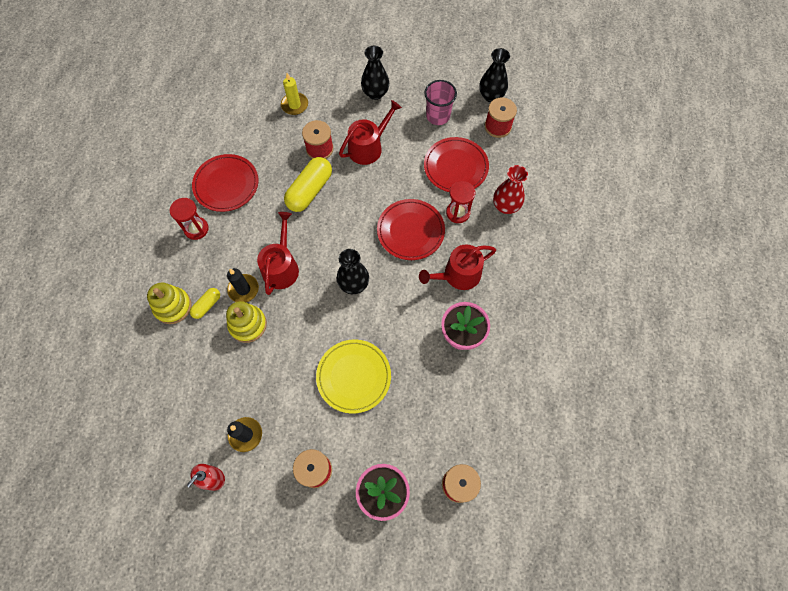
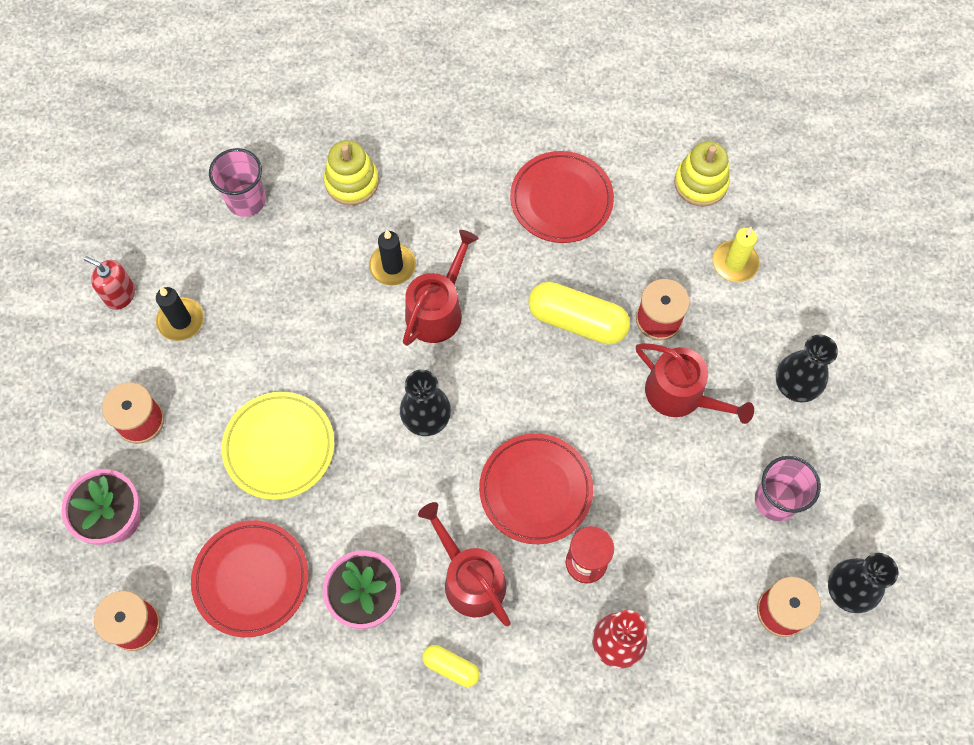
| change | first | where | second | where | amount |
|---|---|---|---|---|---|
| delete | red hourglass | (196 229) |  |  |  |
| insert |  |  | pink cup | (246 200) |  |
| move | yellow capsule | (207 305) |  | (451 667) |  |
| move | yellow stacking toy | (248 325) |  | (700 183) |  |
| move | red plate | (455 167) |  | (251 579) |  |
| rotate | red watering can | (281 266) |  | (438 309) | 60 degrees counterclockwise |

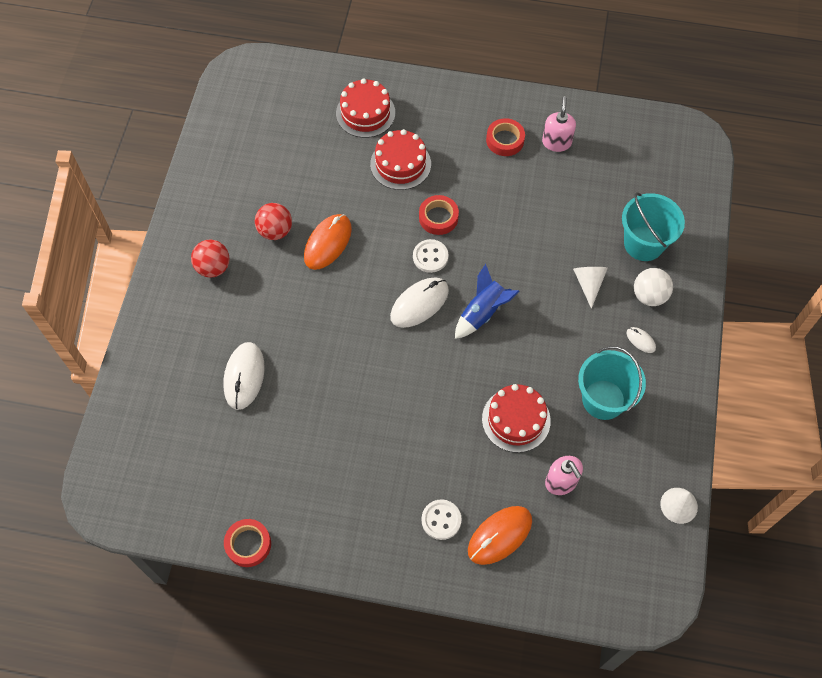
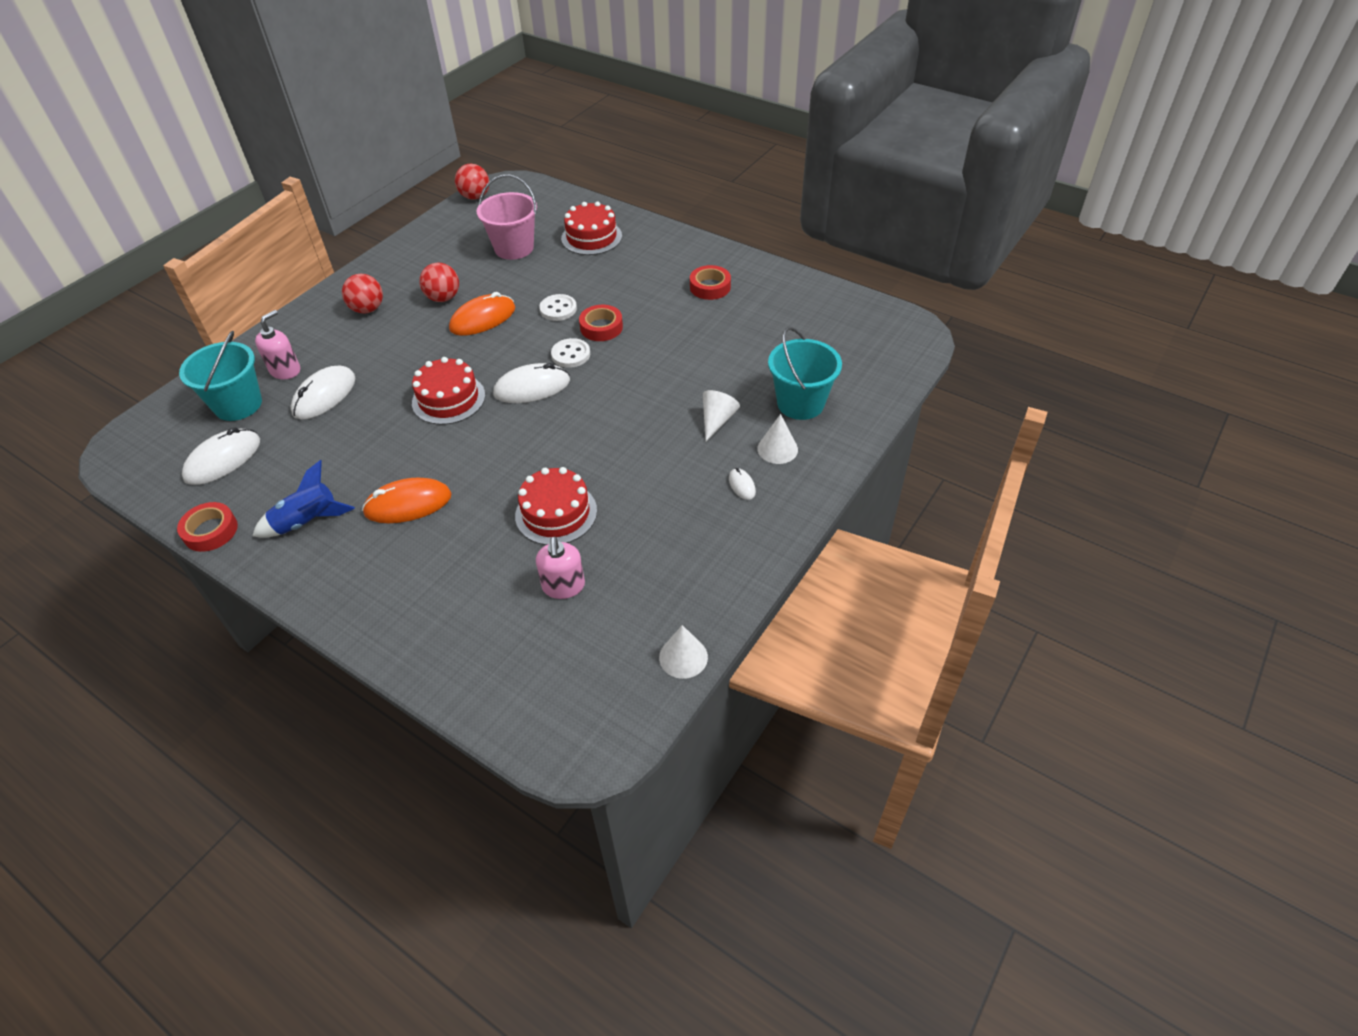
| change | first | where | second | where | amount |
|---|---|---|---|---|---|
| insert |  |  | white mouse | (223 460) |  |
| insert |  |  | red ball | (475 197) |  |
| insert |  |  | pink bucket | (514 248) |  |
| move | red cake | (400 164) |  | (448 399) |  |
| move | white button | (441 520) |  | (558 309) |  |
| move | blue rocket | (482 313) |  | (307 522) |  |
| move | orange mouse | (500 535) |  | (408 504) |  |
| move | pink soap dispenser | (556 142) |  | (285 370) |  |
| move | turquoise bucket | (603 399) |  | (238 405) |  |
| replace | white ball | (649 295) | white cone | (777 449) |  |

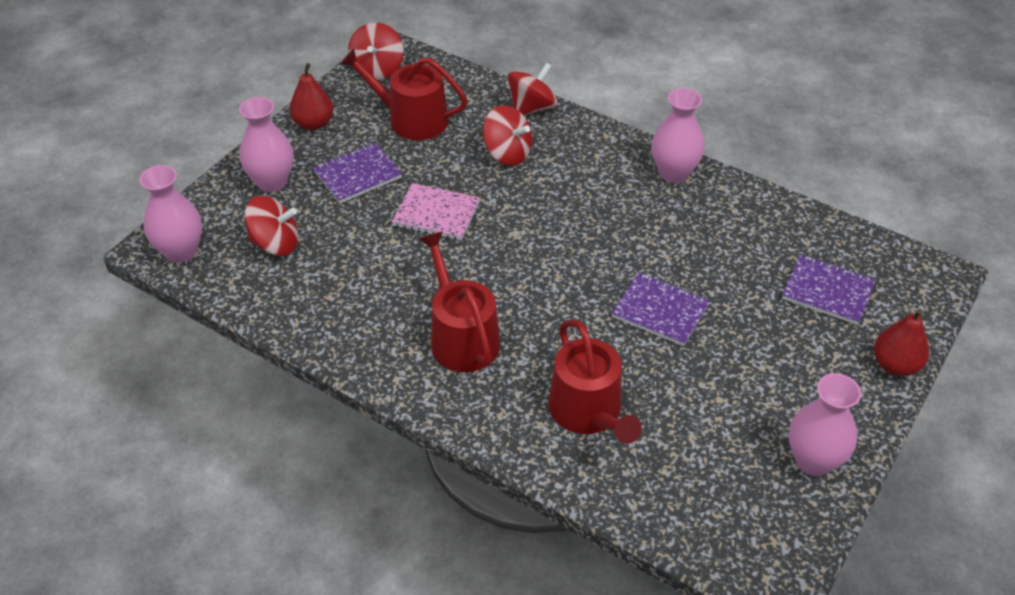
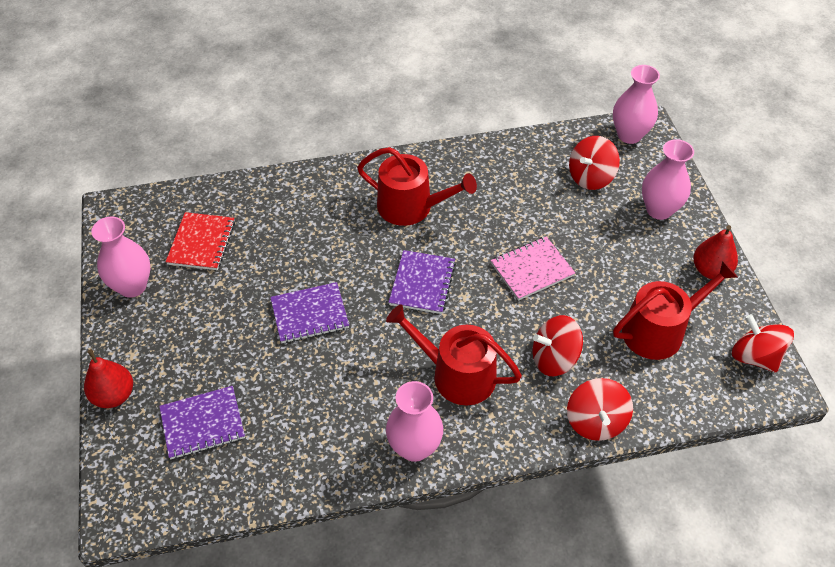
| change | first | where | second | where | amount |
|---|---|---|---|---|---|
| insert |  |  | red notebook | (201 243) |  |
| move | purple notebook | (357 175) |  | (422 283) |  |
| move | red watering can | (589 412) |  | (456 374) |  |

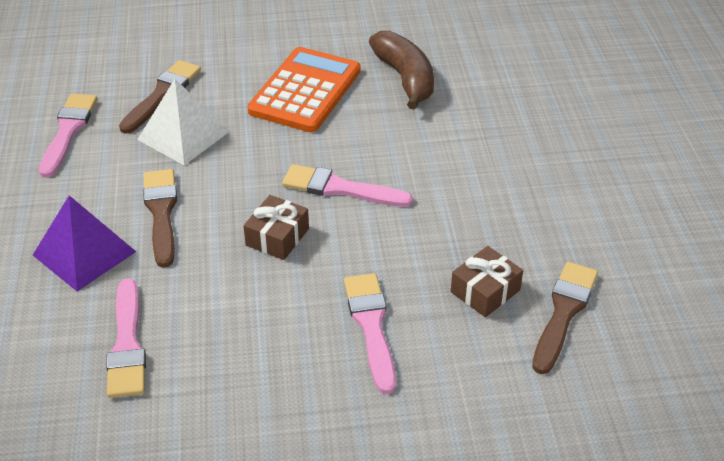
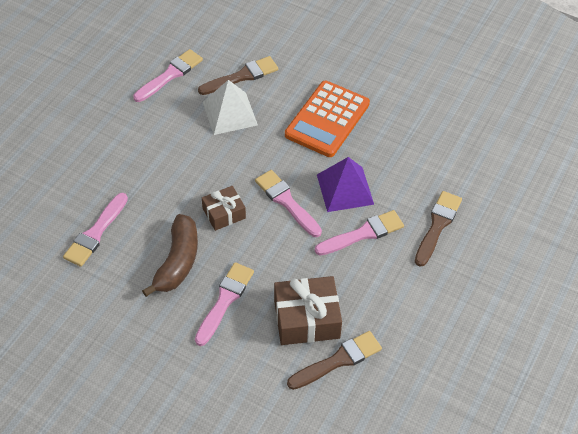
| change | first | where | second | where | amount |
|---|---|---|---|---|---|
| insert |  |  | pink brush | (363 233) |  |
| move | purple pyramid | (84 253) |  | (345 189) |  |
| move | brown brush | (161 213) |  | (437 225) |  |
| move | brown banana | (405 78) |  | (177 262) |  |
| rotate | orange calculator | (305 91) |  | (327 119) | 150 degrees clockwise |
| resize | brown gift | (485 291) |  | (306 319) | x1.63 |

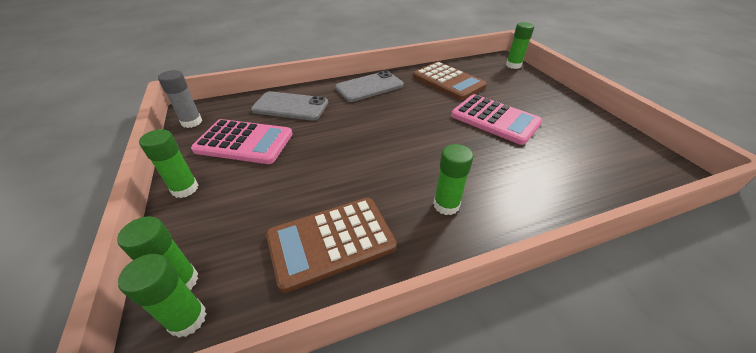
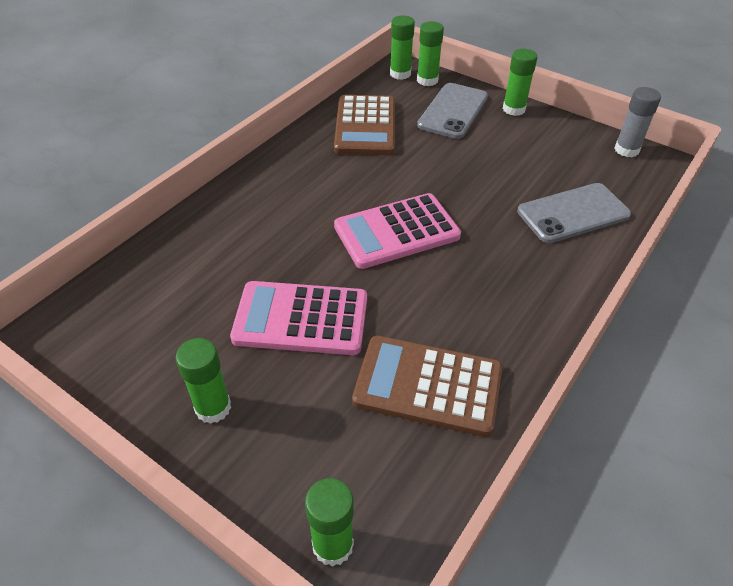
| change | first | where | second | where | amount |
|---|---|---|---|---|---|
| move | pink calculator | (244 142) |  | (396 231) |  |
| move | grey phone | (369 87) |  | (453 111) |  |
| move | green glue stick | (446 205) |  | (213 408) |  |
| rotate | brown calculator | (331 242) |  | (365 126) | 150 degrees clockwise |

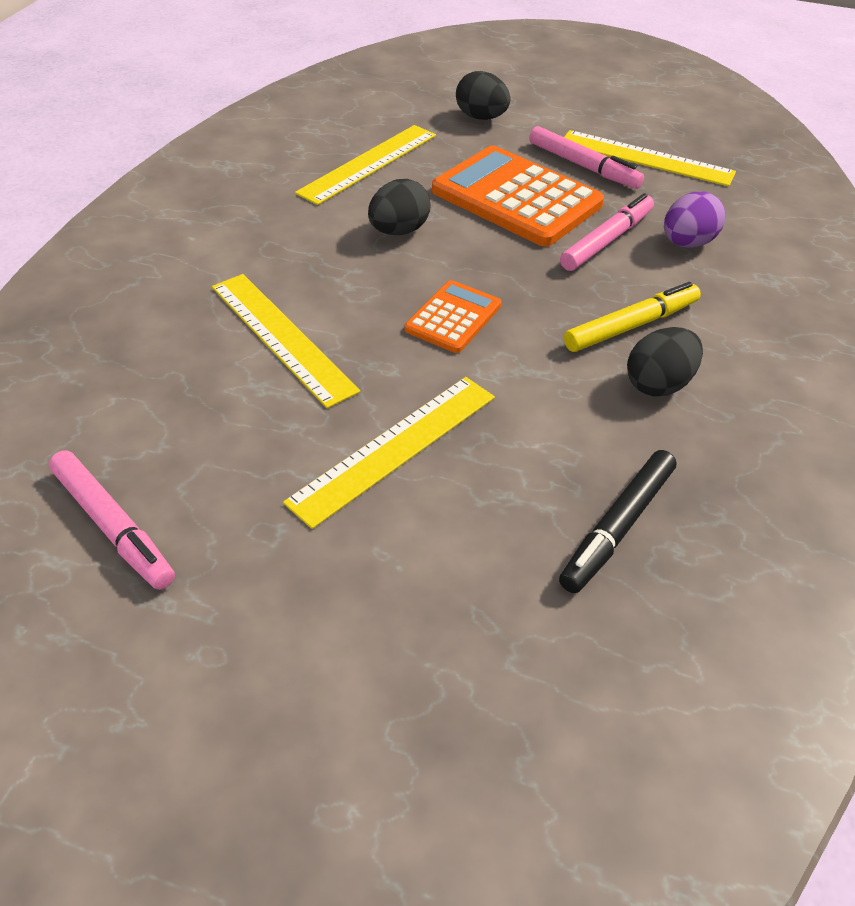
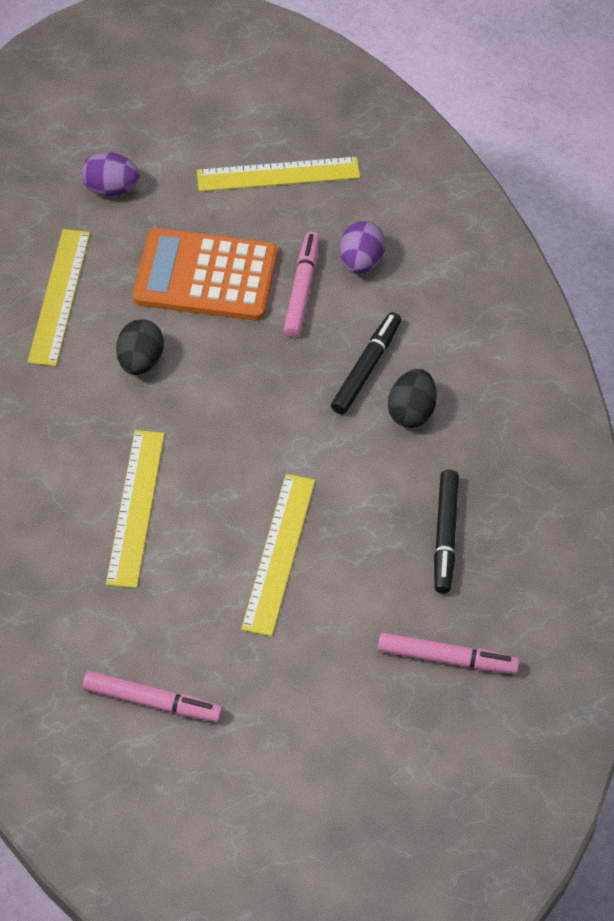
| change | first | where | second | where | amount |
|---|---|---|---|---|---|
| delete | orange calculator | (453 317) |  |  |  |
| move | pink marker | (583 166) |  | (447 658) |  |
| recolor | black egg | (481 117) | purple egg | (111 189) |  |
| recolor | yellow marker | (631 326) | black marker | (366 368) |  |
| rotate | yellow ruler | (282 337) |  | (136 507) | 75 degrees clockwise |

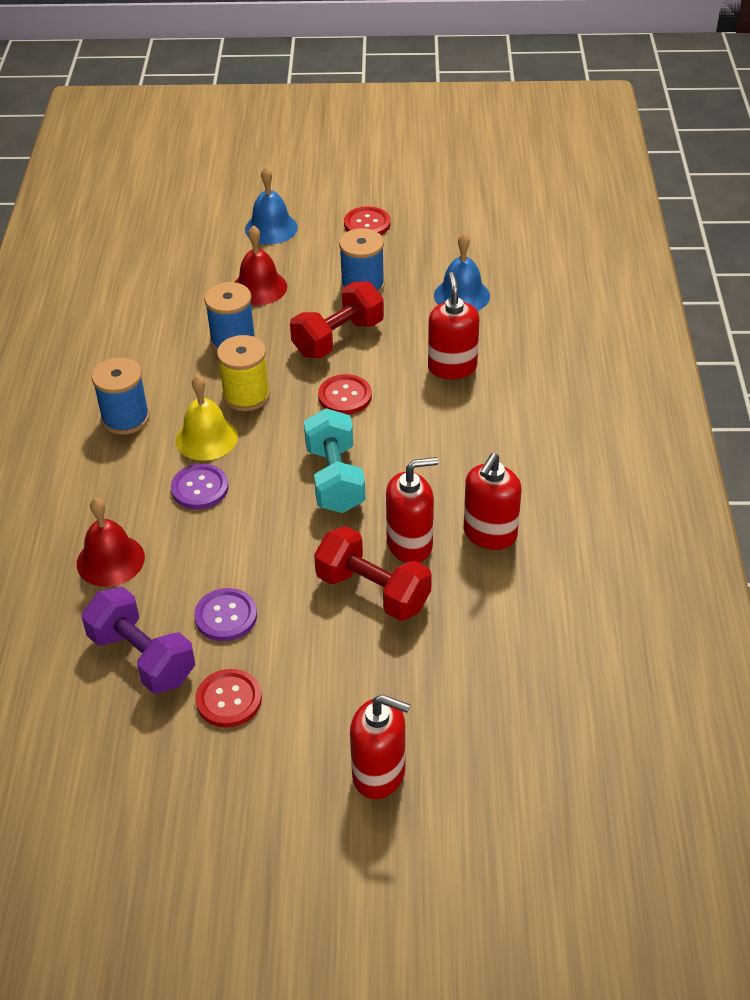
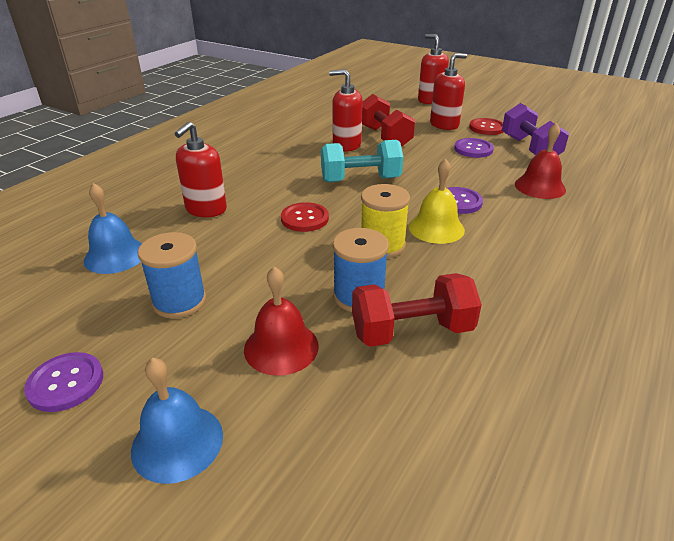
| change | first | where | second | where | amount |
|---|---|---|---|---|---|
| delete | blue spool | (125 418) |  |  |  |
| move | red dumbbell | (338 338) |  | (412 331) |  |
| move | red soap dispenser | (489 534) |  | (444 125) |  |
| recolor | red button | (367 224) | purple button | (66 383) |  |
| rotate | turquoise dumbbell | (335 479) |  | (360 180) | 60 degrees clockwise |

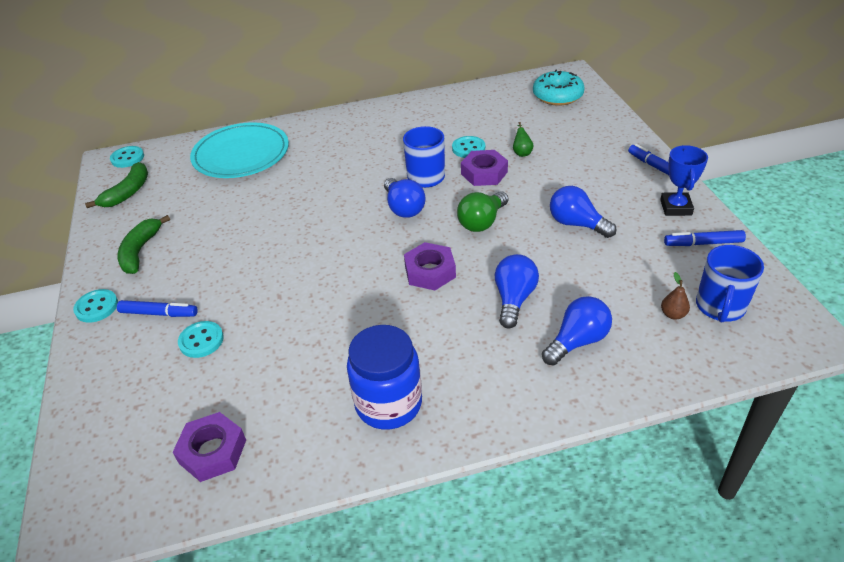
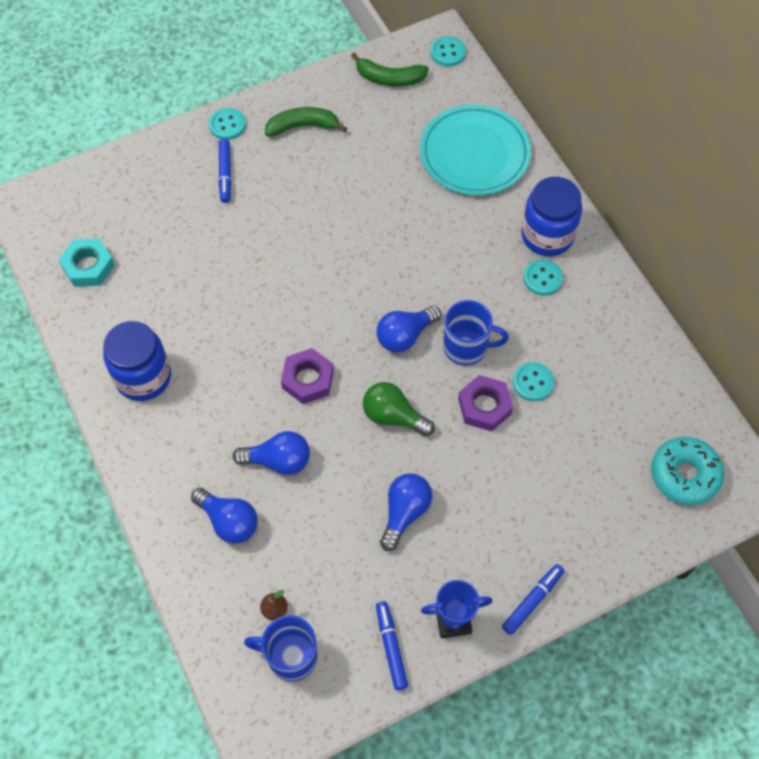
| change | first | where | second | where | amount |
|---|---|---|---|---|---|
| delete | green pear | (522 152) |  |  |  |
| insert |  |  | blue jar | (547 236) |  |
| move | turquoise button | (201 340) |  | (542 278) |  |
| recolor | purple nut | (212 451) | turquoise nut | (88 266) |  |

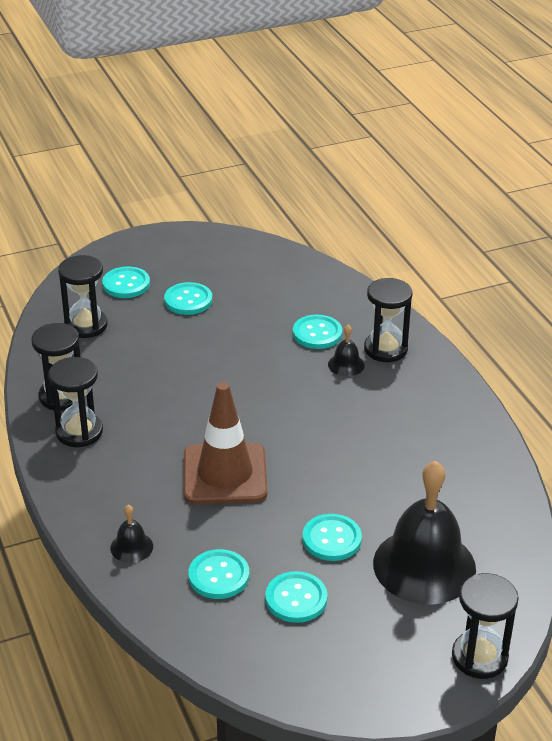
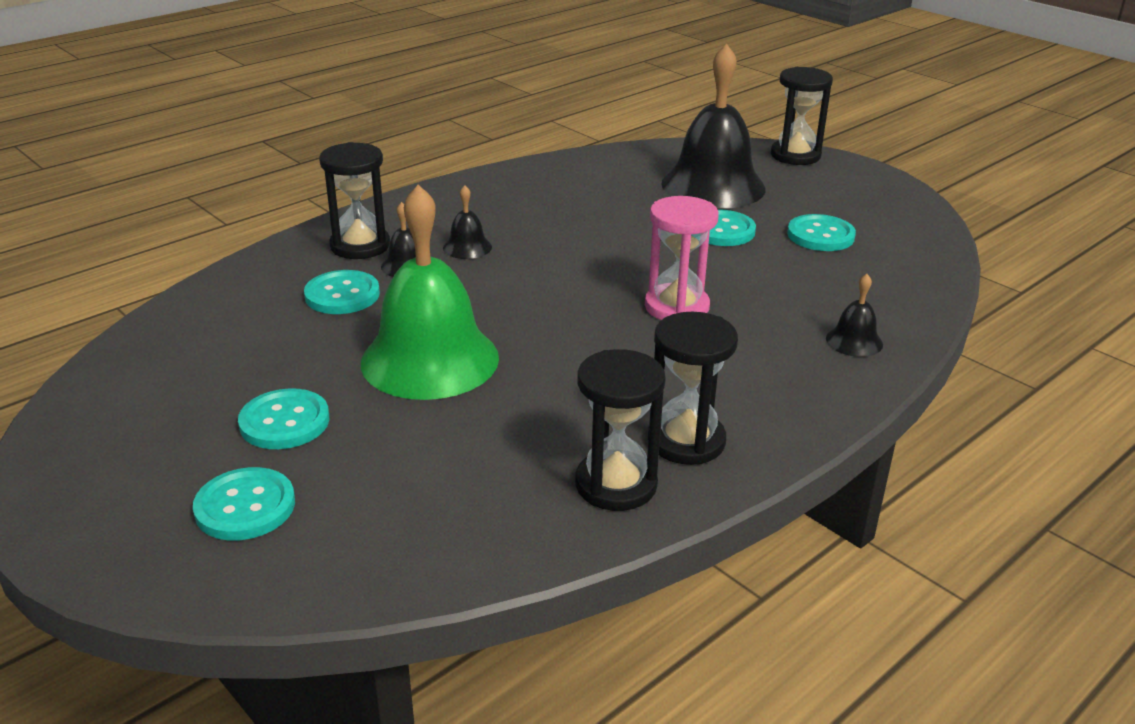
| change | first | where | second | where | amount |
|---|---|---|---|---|---|
| delete | black hourglass | (86 325) |  |  |  |
| delete | turquoise button | (219 576) |  |  |  |
| insert |  |  | green bell | (430 359) |  |
| insert |  |  | black bell | (467 247) |  |
| replace | brown traffic cone | (225 474) | pink hourglass | (676 307) |  |

